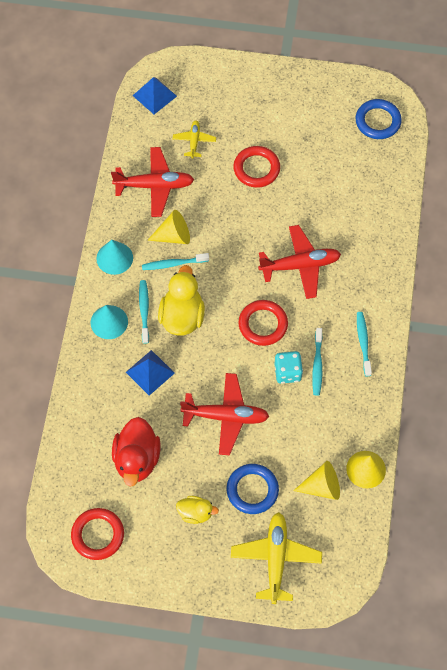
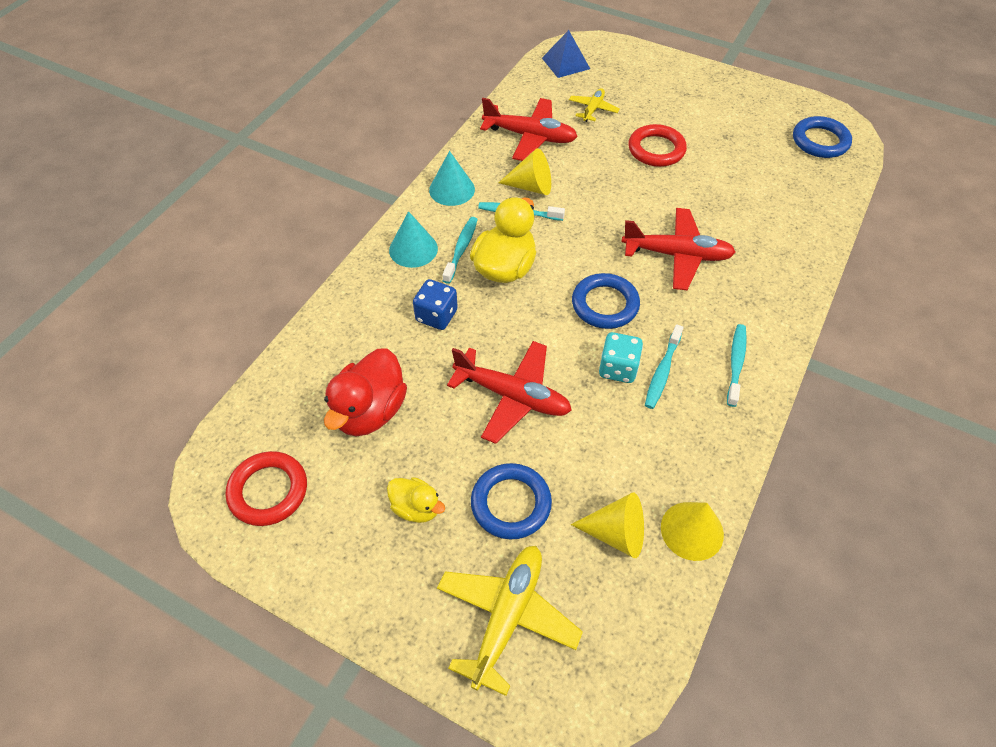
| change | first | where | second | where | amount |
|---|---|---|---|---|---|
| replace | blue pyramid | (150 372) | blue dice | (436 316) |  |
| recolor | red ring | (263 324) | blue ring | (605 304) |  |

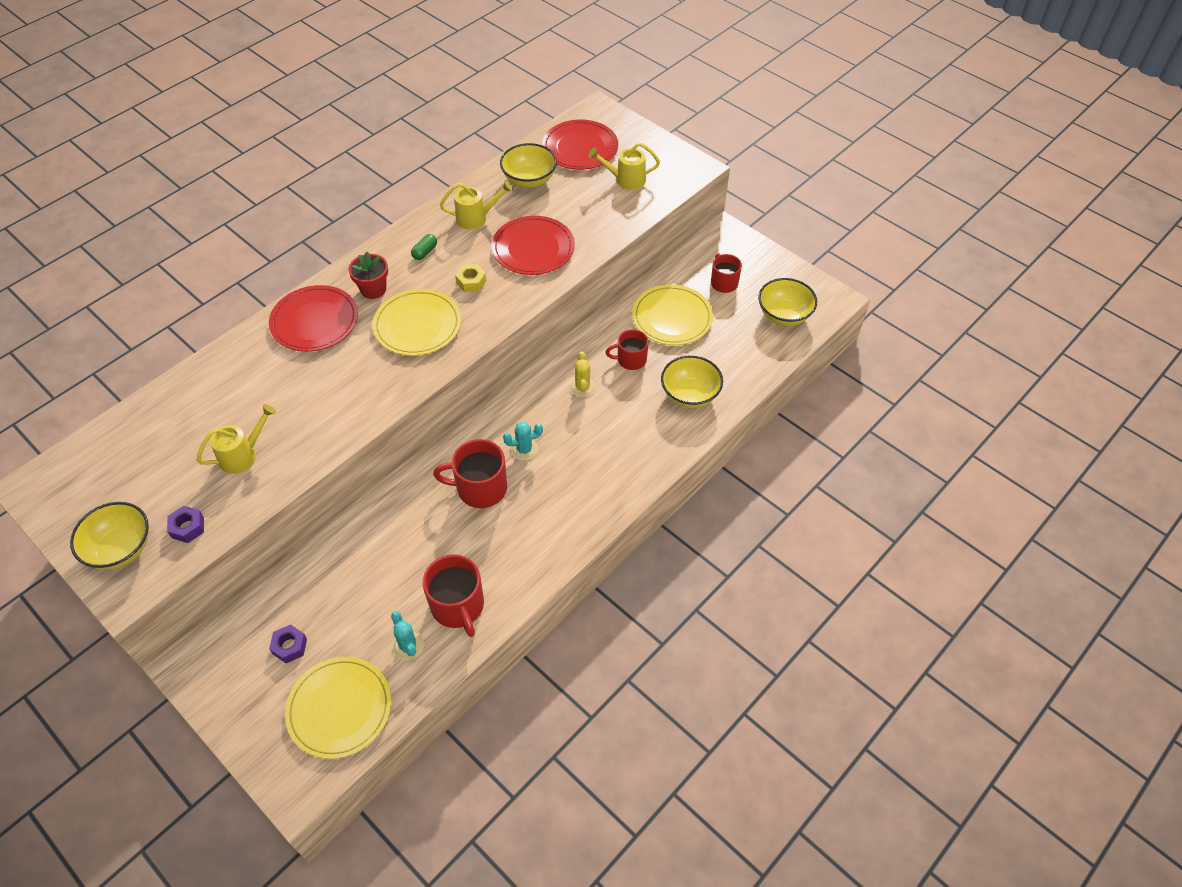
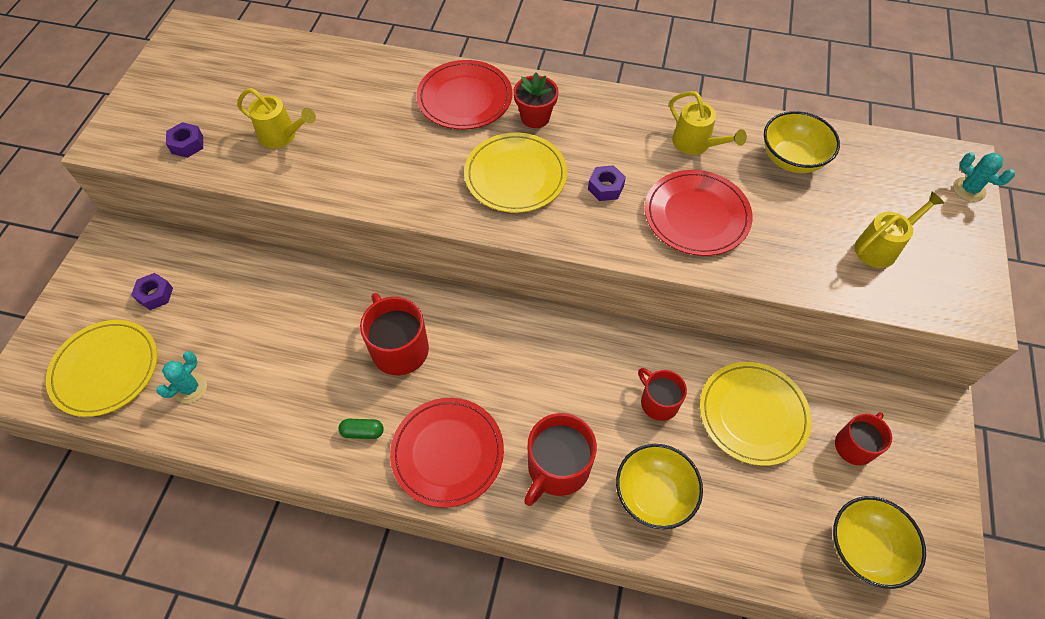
| change | first | where | second | where | amount |
|---|---|---|---|---|---|
| delete | yellow bowl | (121 548) |  |  |  |
| delete | yellow cactus | (582 387) |  |  |  |
| move | green capsule | (425 252) |  | (363 432) |  |
| move | red mug | (458 606) |  | (557 468) |  |
| move | turquoise cactus | (524 450) |  | (968 189) |  |
| move | red plate | (580 148) |  | (447 453) |  |
| recolor | yellow nut | (471 282) | purple nut | (605 187) |  |
| rotate | yellow watering can | (625 180) |  | (881 247) | 90 degrees clockwise |

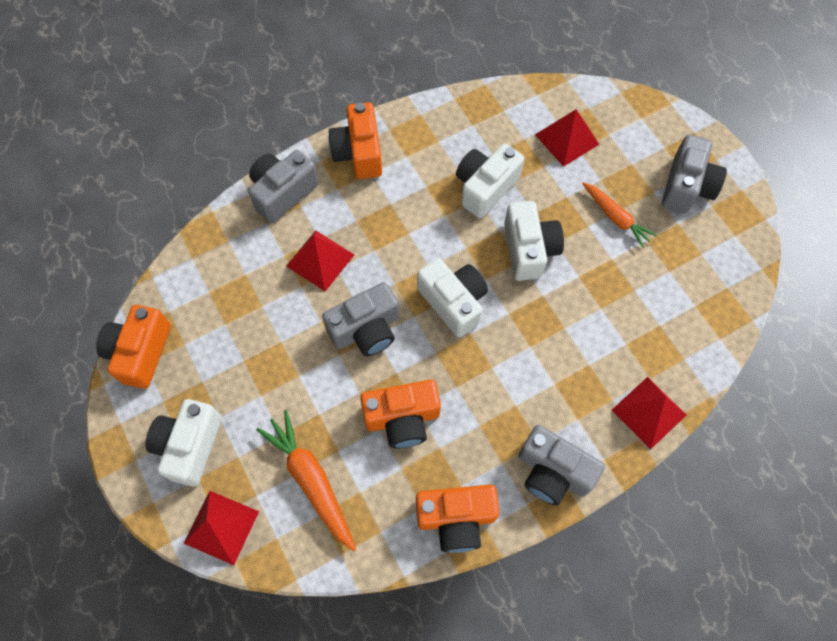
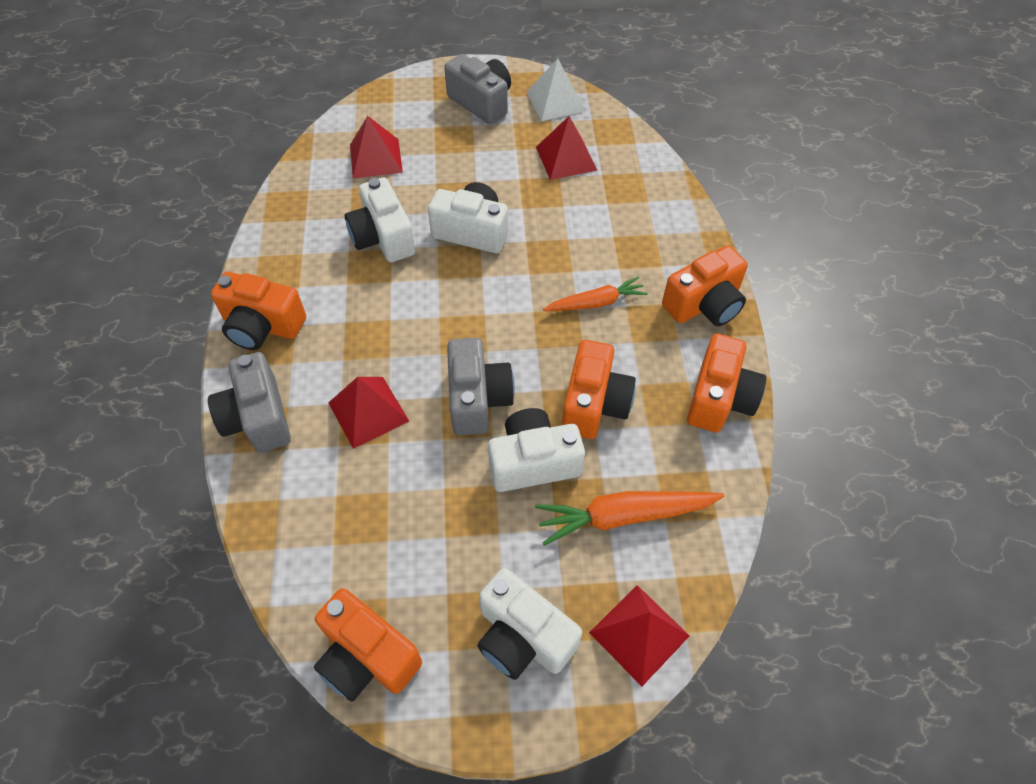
| change | first | where | second | where | amount |
|---|---|---|---|---|---|
| insert |  |  | white pyramid | (555 101) |  |
| move | white camera | (453 302) |  | (533 462) |  |
| move | orange carrot | (615 217) |  | (596 303) |  |
| move | red pyramid | (648 412) |  | (566 158) |  |
| recolor | grey camera | (552 472) | orange camera | (704 304) |  |

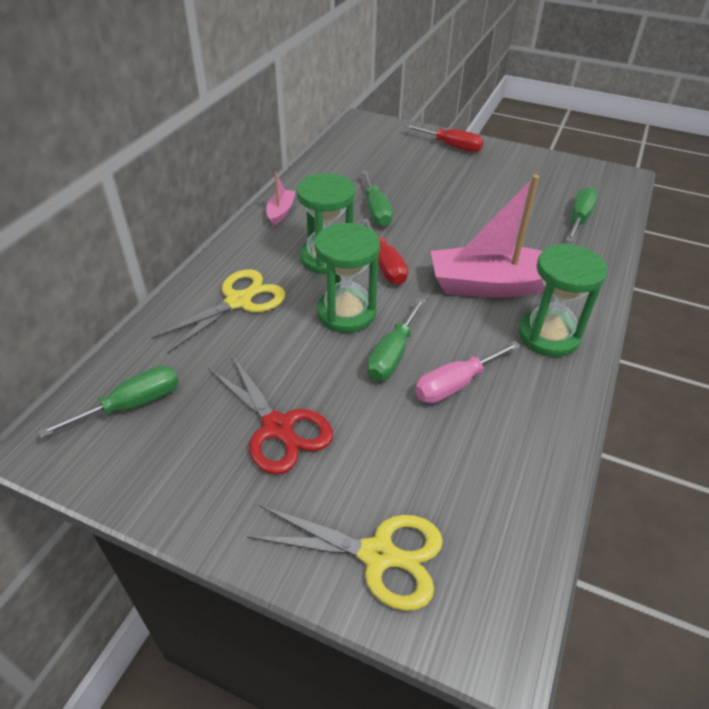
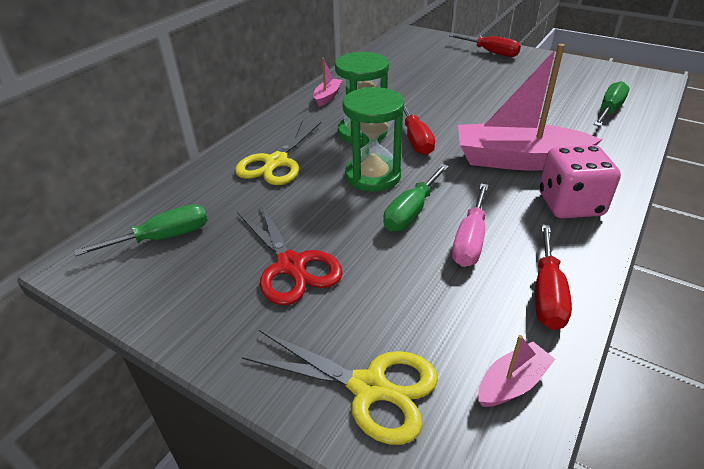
| change | first | where | second | where | amount |
|---|---|---|---|---|---|
| delete | green screwdriver | (376 210) |  |  |  |
| insert |  |  | pink boat | (512 383) |  |
| insert |  |  | red screwdriver | (547 294) |  |
| replace | green hourglass | (548 336) | pink dice | (570 204) |  |
| rotate | yellow scissors | (238 301) |  | (276 162) | 150 degrees clockwise |
| rotate | pink screwdriver | (455 384) |  | (470 240) | 45 degrees counterclockwise |

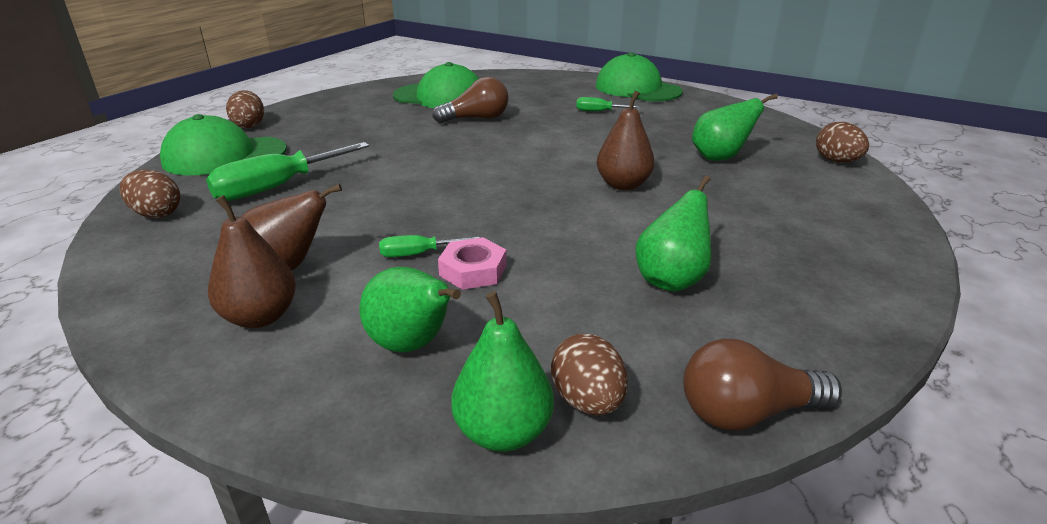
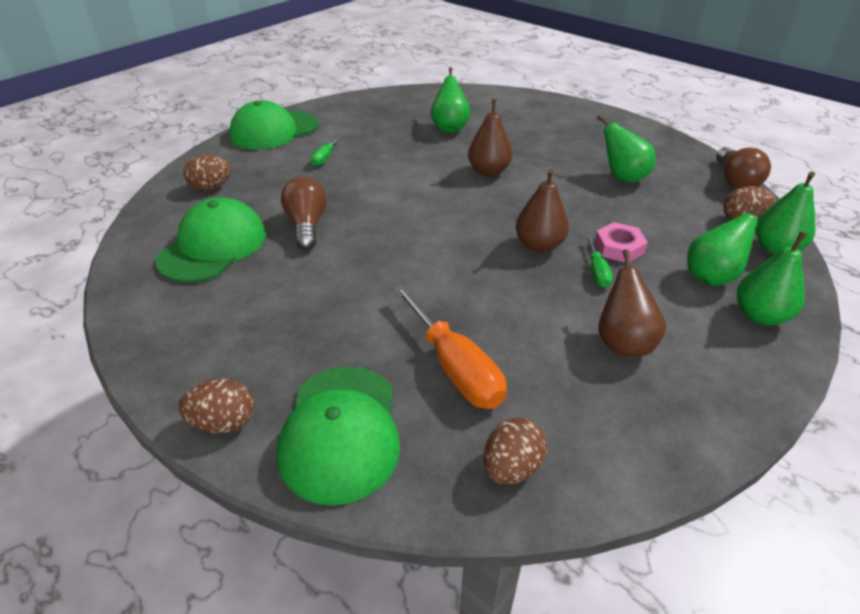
| change | first | where | second | where | amount |
|---|---|---|---|---|---|
| insert |  |  | green pear | (760 315) |  |
| move | brown pear | (260 317) |  | (539 245) |  |
| move | brown egg | (836 161) |  | (211 187) |  |
| recolor | green screwdriver | (277 187) | orange screwdriver | (455 367) |  |

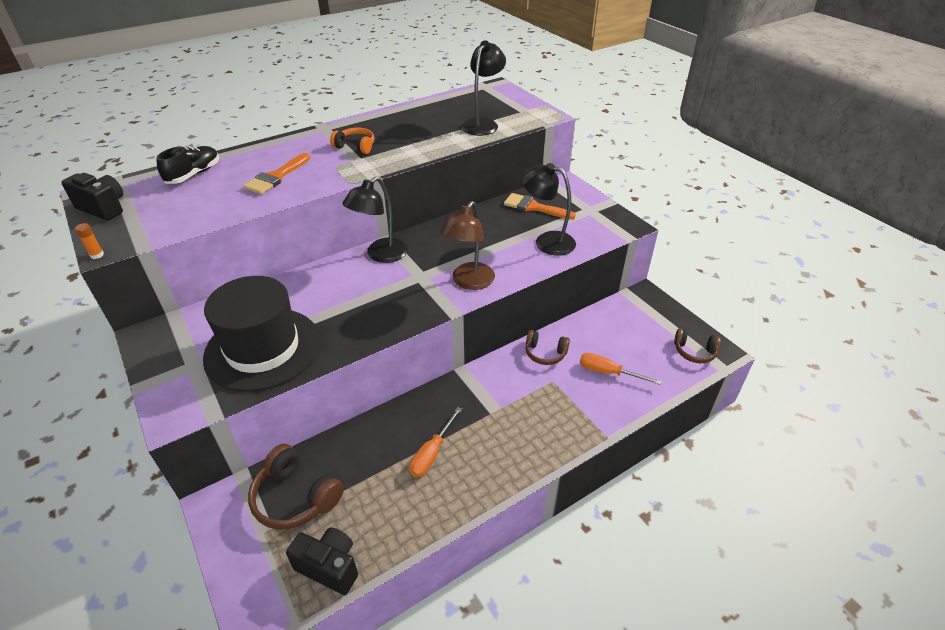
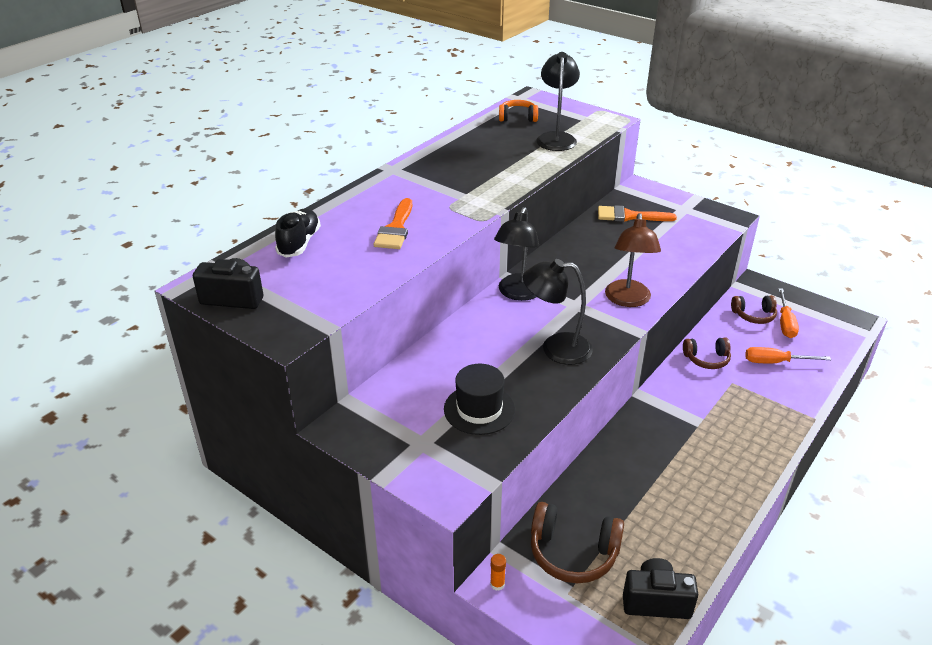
| change | first | where | second | where | amount |
|---|---|---|---|---|---|
| move | orange glue stick | (97 255) |  | (497 584) |  |
| move | orange headphones | (355 146) |  | (518 118) |  |
| move | orange screwdriver | (432 453) |  | (785 323) |  |
| move | black lamp | (547 241) |  | (556 348) |  |
| move | brown headphones | (694 352) |  | (753 315) |  |
| resize | black hat | (262 348) |  | (479 409) | x0.57 |

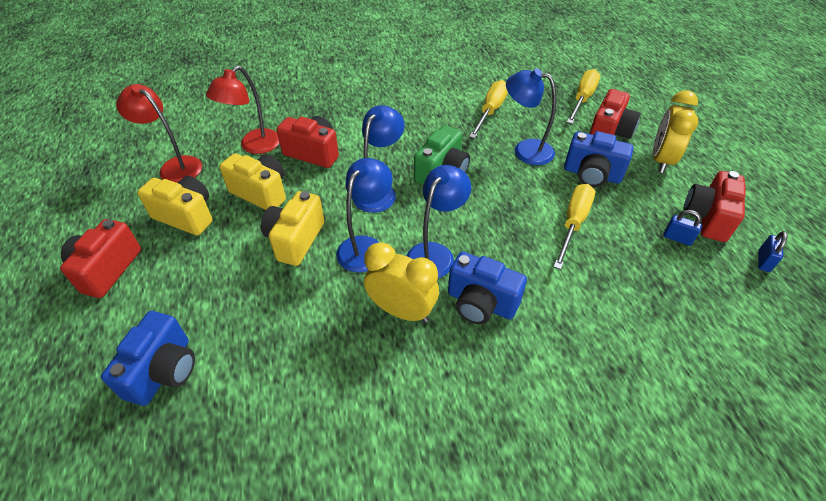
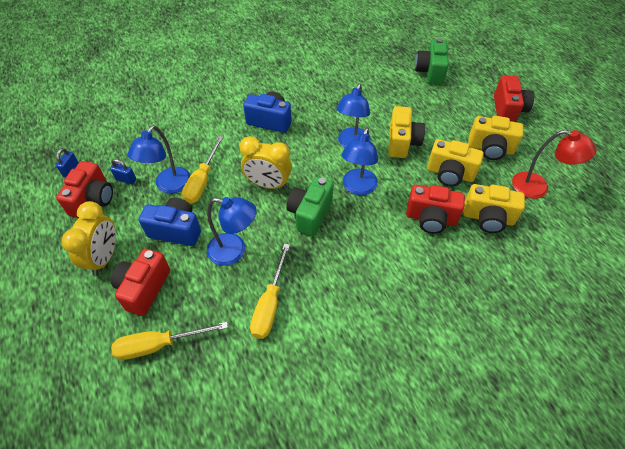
| change | first | where | second | where | amount |
|---|---|---|---|---|---|
| move | yellow clock | (402 311) |  | (268 184) |  |
| move | blue lamp | (435 253) |  | (169 186) |  |
| replace | red lamp | (254 146) | yellow camera | (488 218) |  |
| recolor | blue camera | (164 371) | green camera | (430 72) |  |
| rotate | yellow screwdriver | (582 99) |  | (159 345) | 60 degrees clockwise |

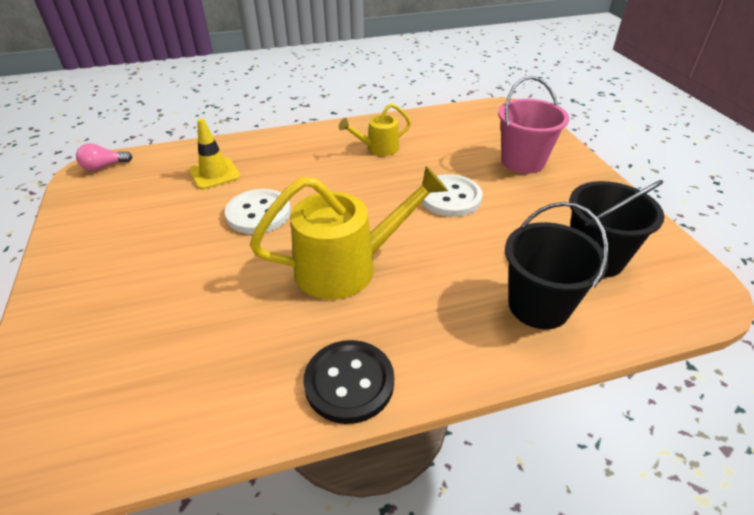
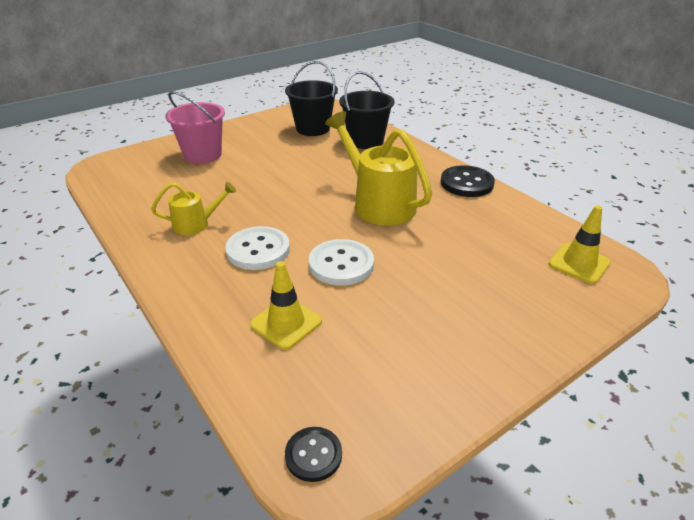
| change | first | where | second | where | amount |
|---|---|---|---|---|---|
| insert |  |  | yellow traffic cone | (579 263) |  |
| move | white button | (450 197) |  | (258 250) |  |
| replace | pink light bulb | (104 167) | black button | (313 455) |  |
| rotate | yellow watering can | (377 148) |  | (196 224) | 60 degrees counterclockwise |

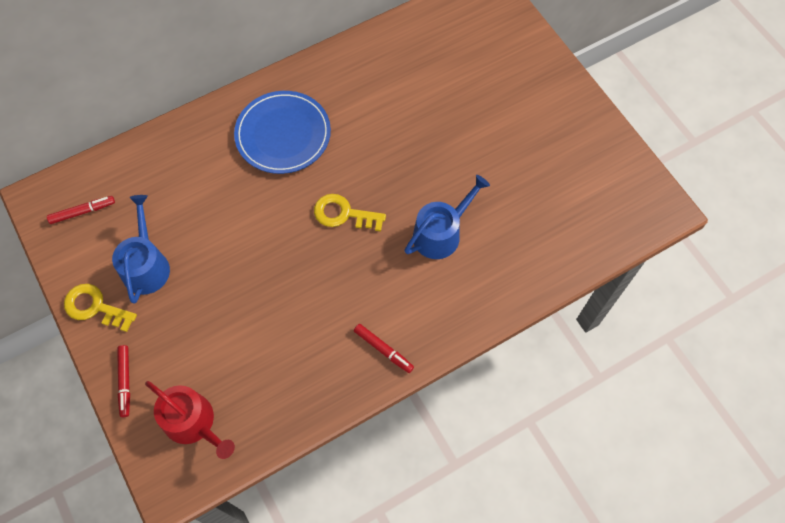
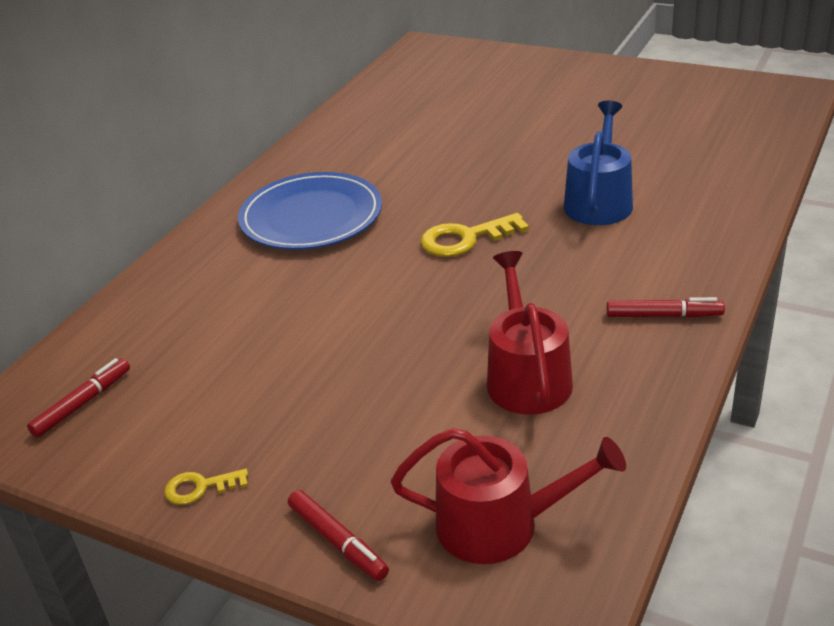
| change | first | where | second | where | amount |
|---|---|---|---|---|---|
| delete | blue watering can | (146 265) |  |  |  |
| insert |  |  | red watering can | (527 376) |  |
| resize | yellow key | (95 307) |  | (200 488) | x0.58 |

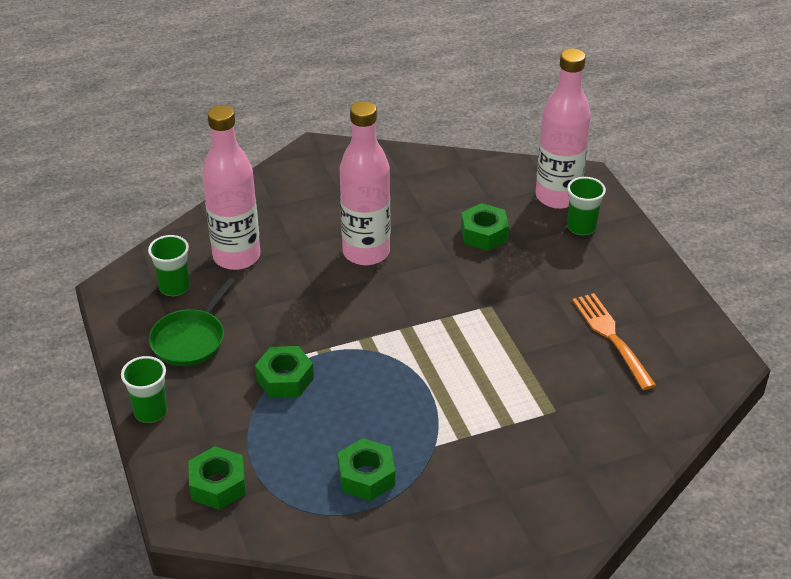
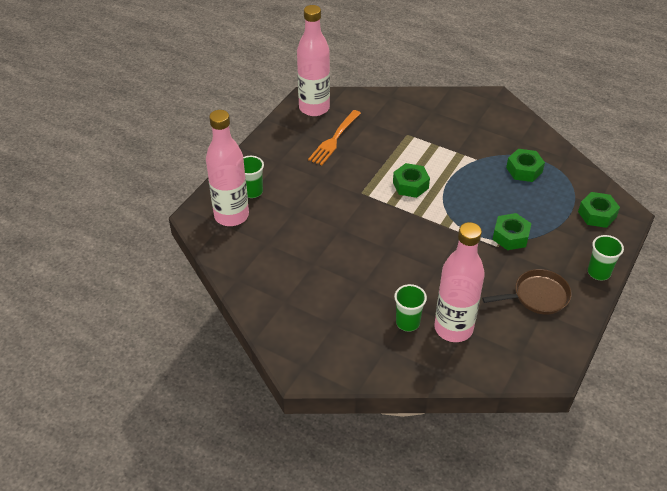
| change | first | where | second | where | amount |
|---|---|---|---|---|---|
| move | green cup | (174 287) |  | (407 322) |  |
| move | pink bottle | (366 252) |  | (314 108) |  |
| move | green nut | (484 234) |  | (410 185) |  |
| recolor | green pan | (190 339) | brown pan | (537 296) |  |

